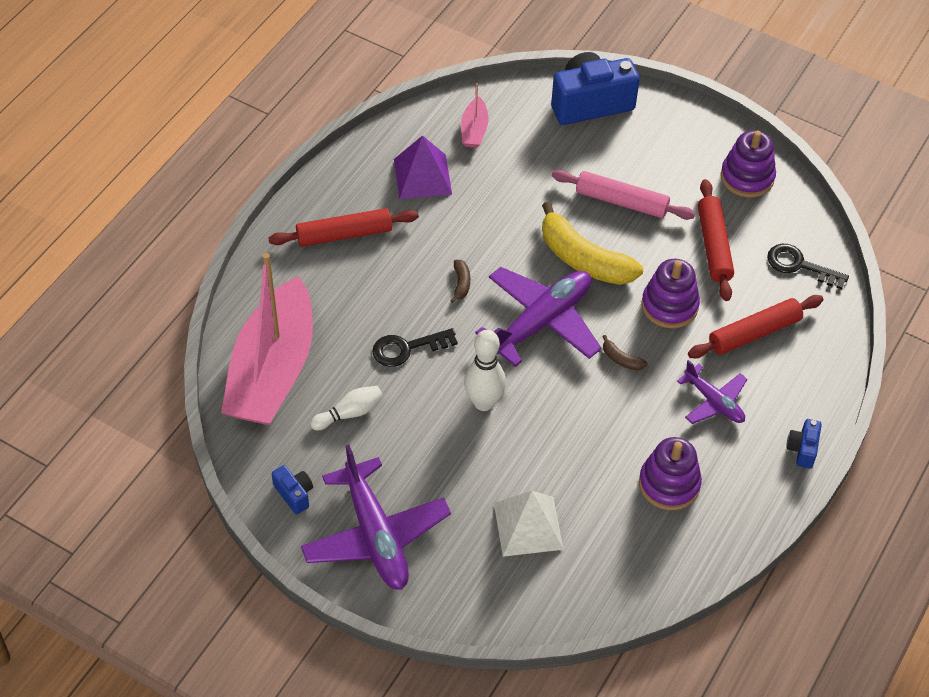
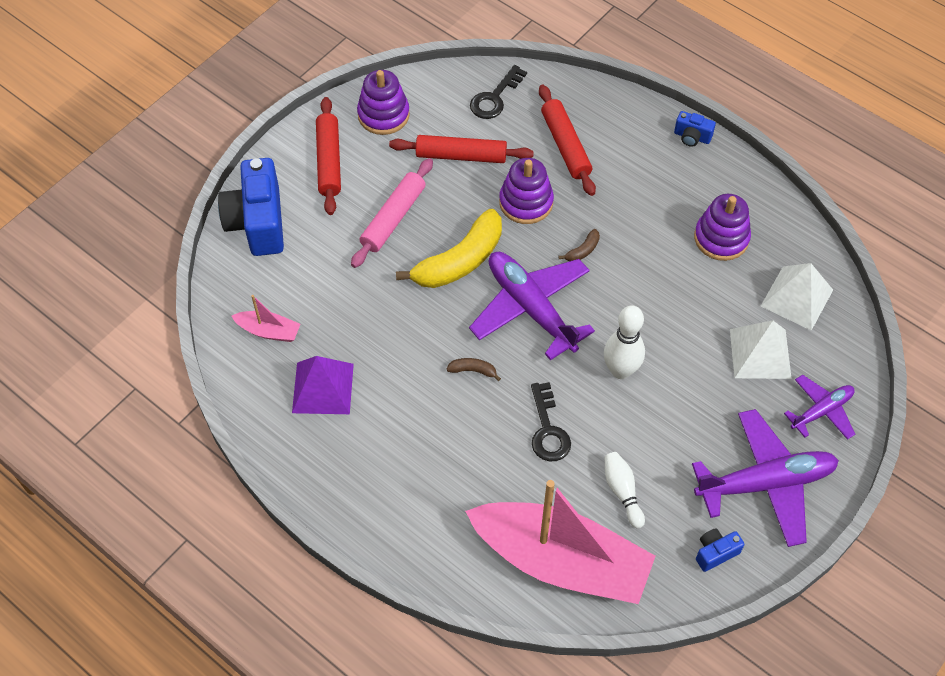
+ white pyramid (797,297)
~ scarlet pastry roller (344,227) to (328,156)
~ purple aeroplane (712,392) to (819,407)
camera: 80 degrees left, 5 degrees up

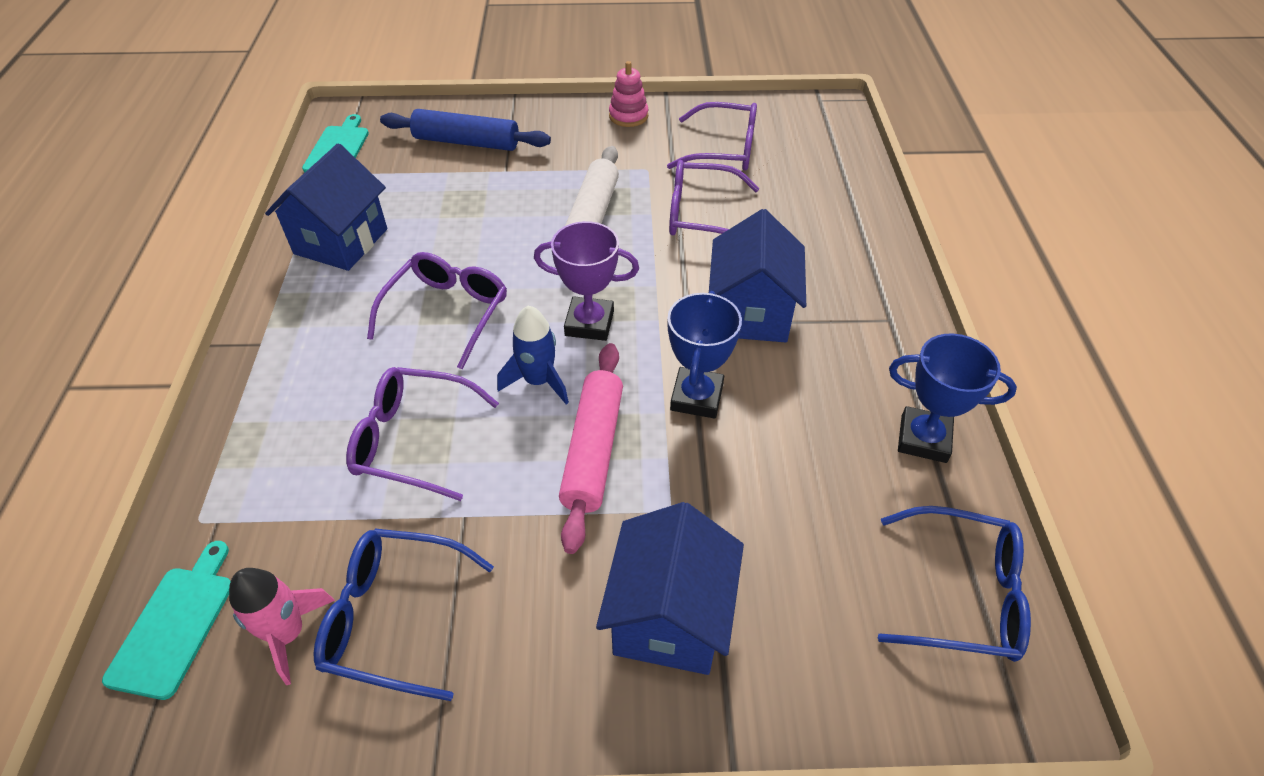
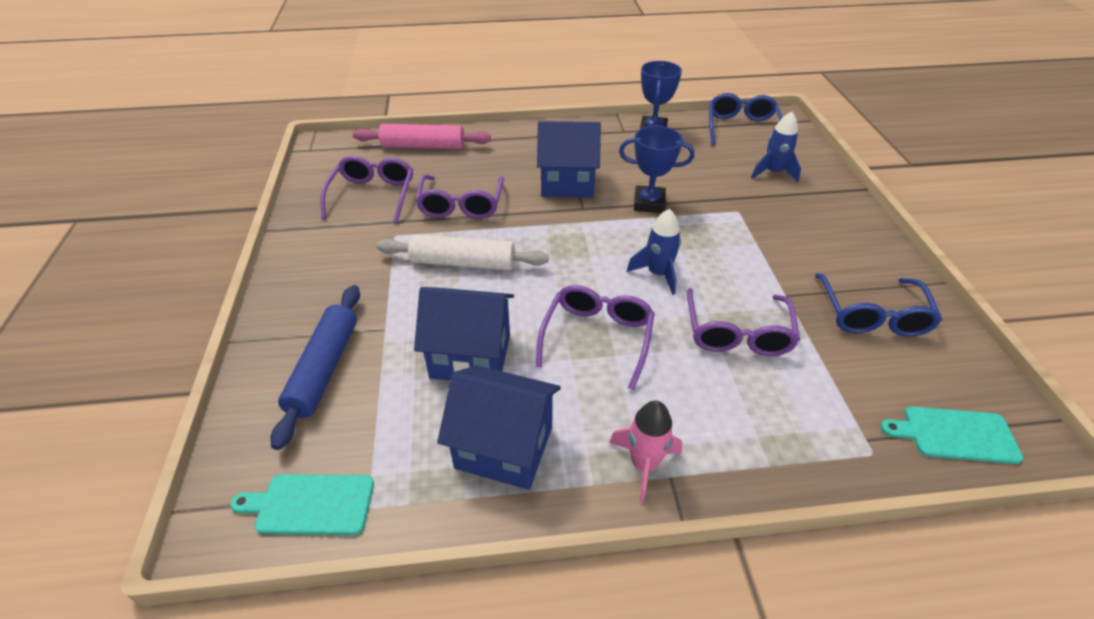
- purple prize cup (586,281)
- rose-pink stacking rings (628,94)
+ blue spaceship (776,147)
~ rose-pink spaceship (282,626) to (645,452)
~ rose-pink pastry roller (591,448) to (422,136)
~ blue house (670,588) to (464,334)
~ purple eyeglasses (437,311) = (595,337) 90 degrees clockwise
camera: 95 degrees left, 5 degrees down

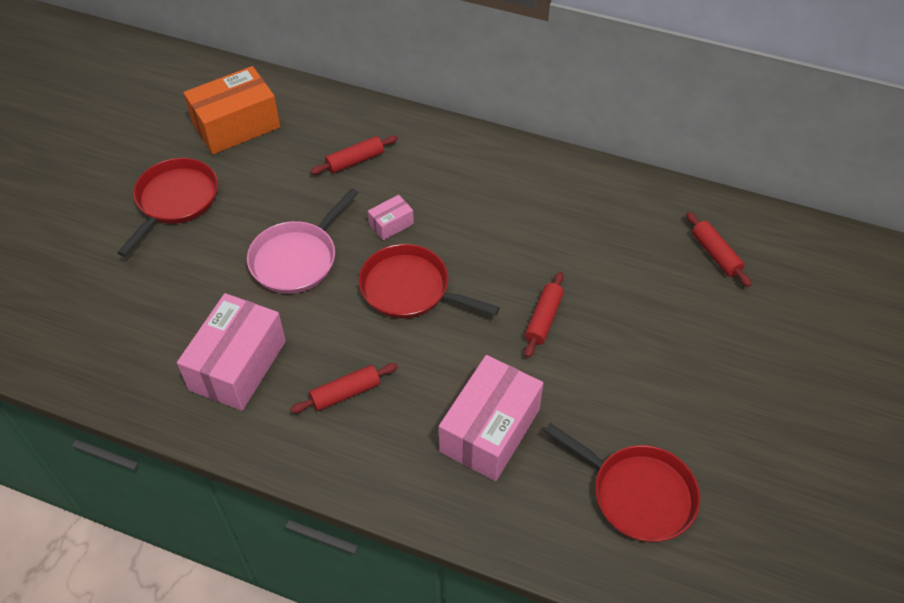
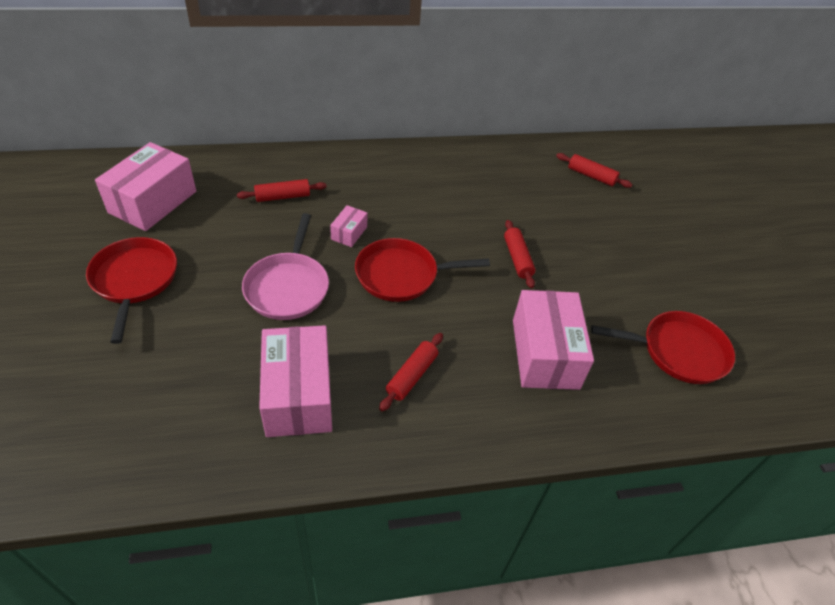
~ orange parcel (231,110) to rose-pink parcel (145,186)
~ scarlet pastry roller (354,155) = (282,190) 45 degrees clockwise
camera: 35 degrees left, 5 degrees down

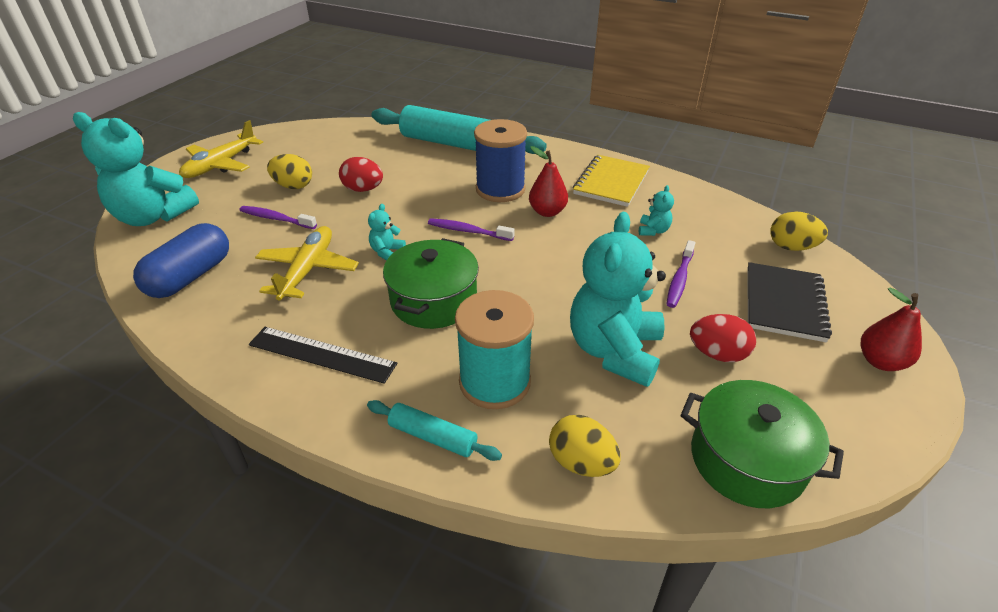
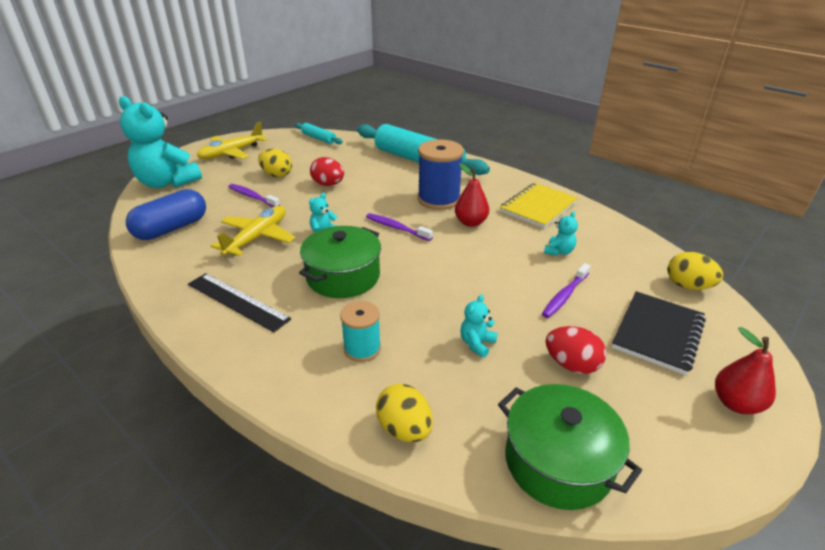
~ teal pastry roller (434,430) to (319,133)
~ teal reel of thread (494,349) = (360,331) x0.60
~ teal teddy bear (618,299) = (479,326) x0.41
camera: 15 degrees right, 5 degrees down

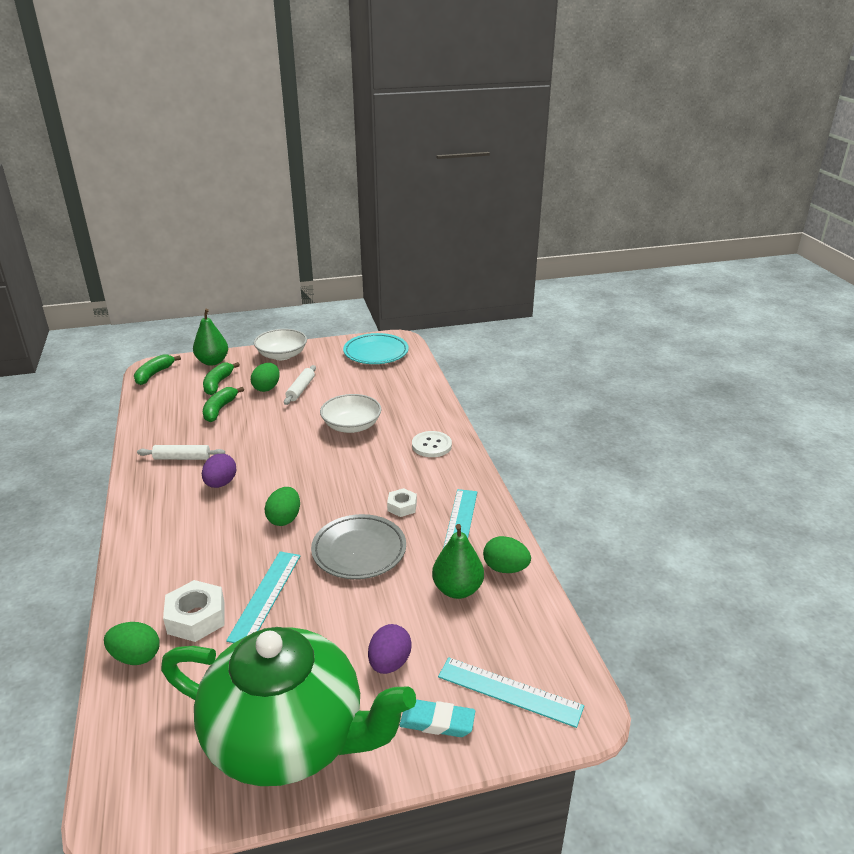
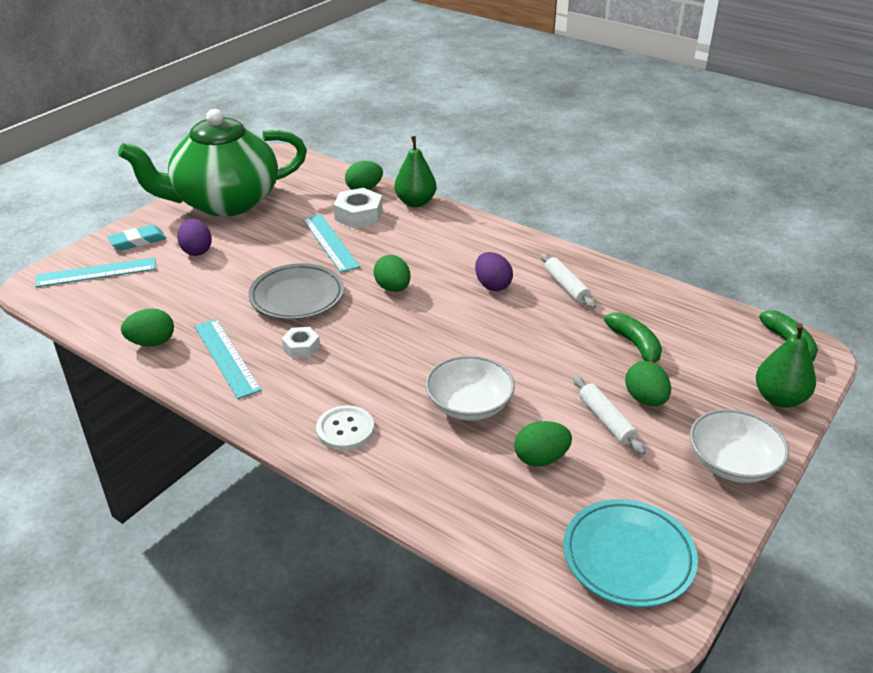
- emerald banana (221,378)
+ emerald toy egg (543,444)
~ emerald pear fruit (458,561) to (415,171)
~ white pastry roller (181,452) = (568,281) 75 degrees counterclockwise
camera: 140 degrees right, 5 degrees up

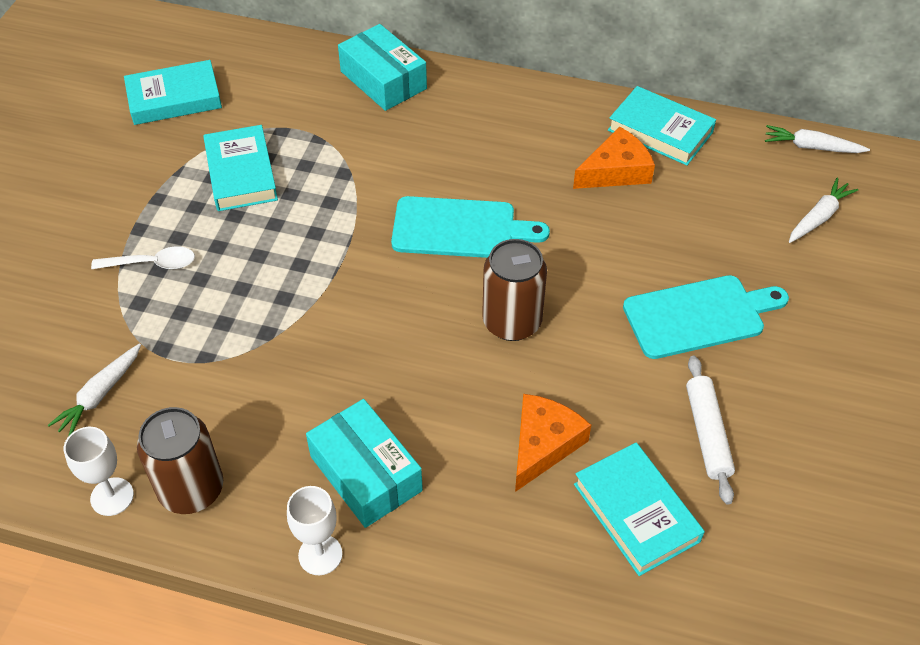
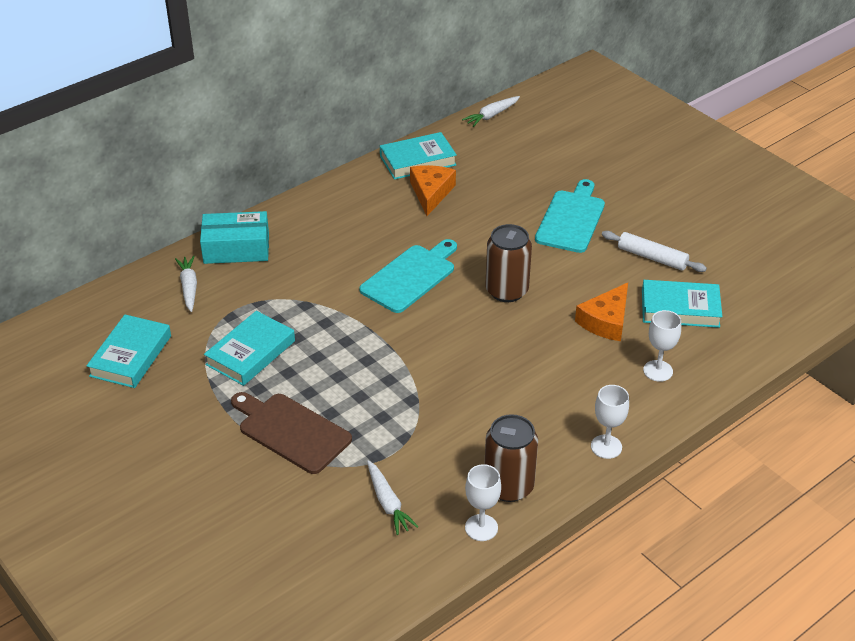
- teal parcel (364,463)
+ white goblet (662,346)
~ white toy carrot (823,210) to (186,284)
~ white spoon (143,257) to russet chopping board (291,433)
~ teal hardback (240,168) = (249,348) 75 degrees counterclockwise
~ orange piece of cheese (553,443) = (601,312) 120 degrees counterclockwise
camera: 55 degrees left, 10 degrees down

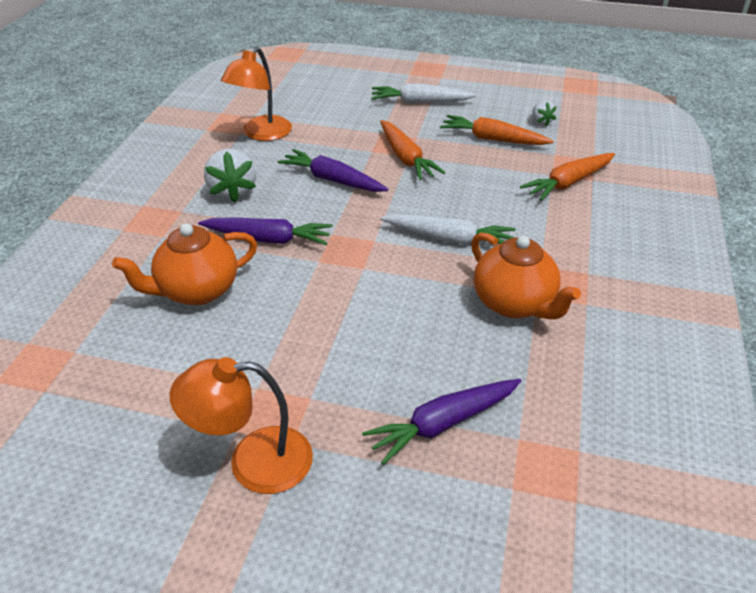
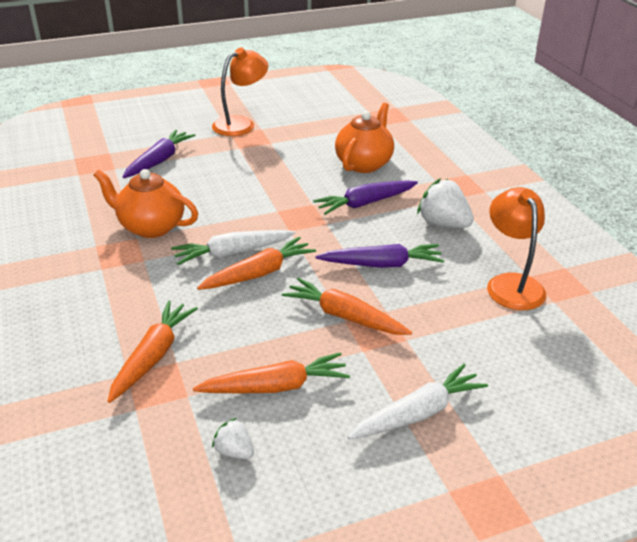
+ orange toy carrot (256,263)
camera: 145 degrees right, 5 degrees down

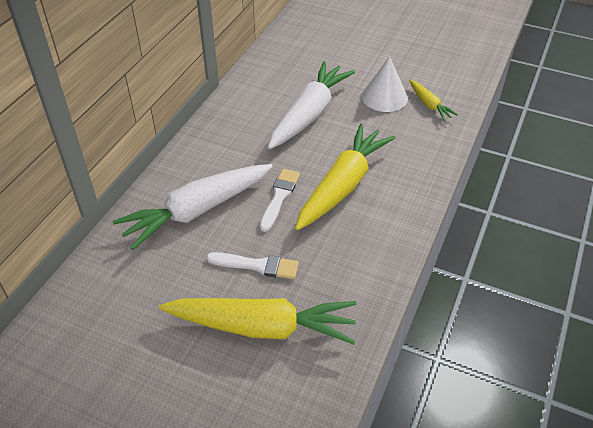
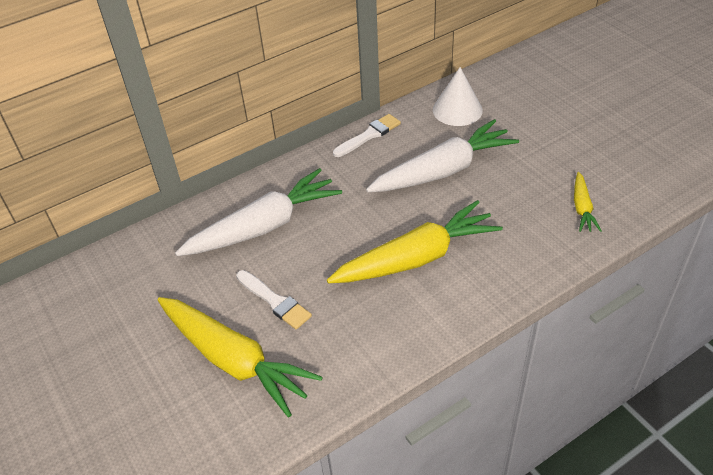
~ white paint brush (280,200) to (367,135)
~ white cone shape (384,84) to (458,96)
~ white toy carrot (193,207) = (258,212) 150 degrees clockwise
camera: 35 degrees right, 0 degrees up

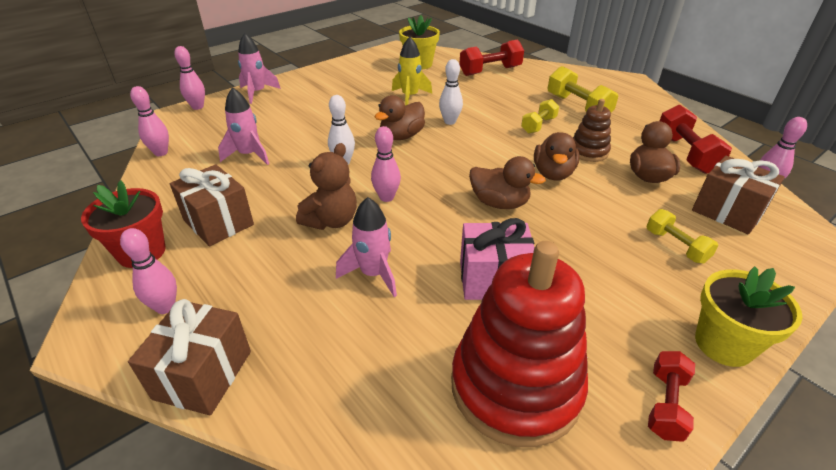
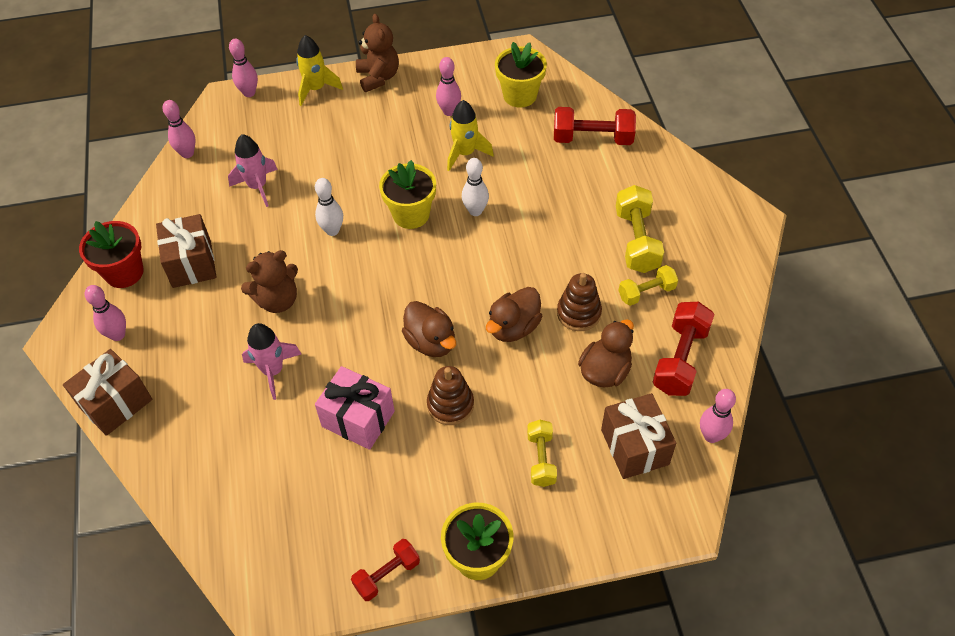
- scarlet stacking rings (519,344)
+ russet teddy bear (377,53)
+ russet stacking rings (450,395)
~ rose-pink skittle (386,164) to (448,86)
~ yellow free weight (540,116) to (648,285)
~ russet rubber duck (400,117) to yellow potted plant (407,194)
~ rose-pink spaceship (259,68) to yellow spaceship (319,70)
camera: 30 degrees right, 15 degrees up

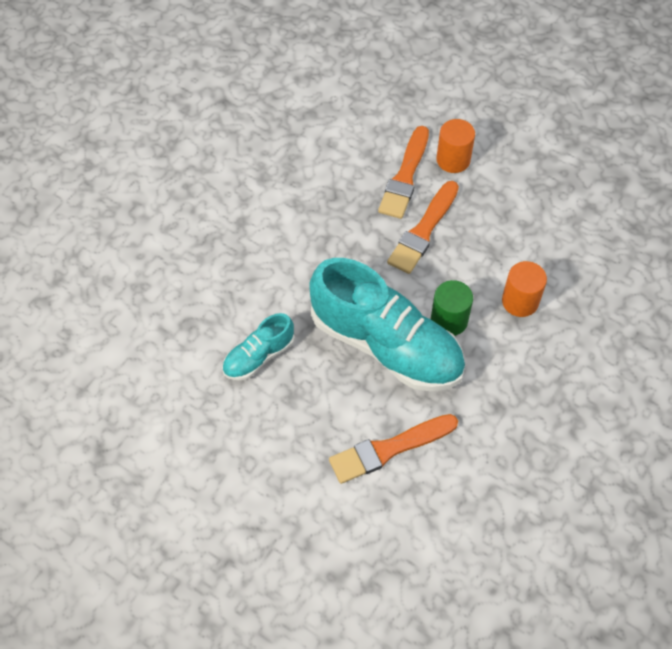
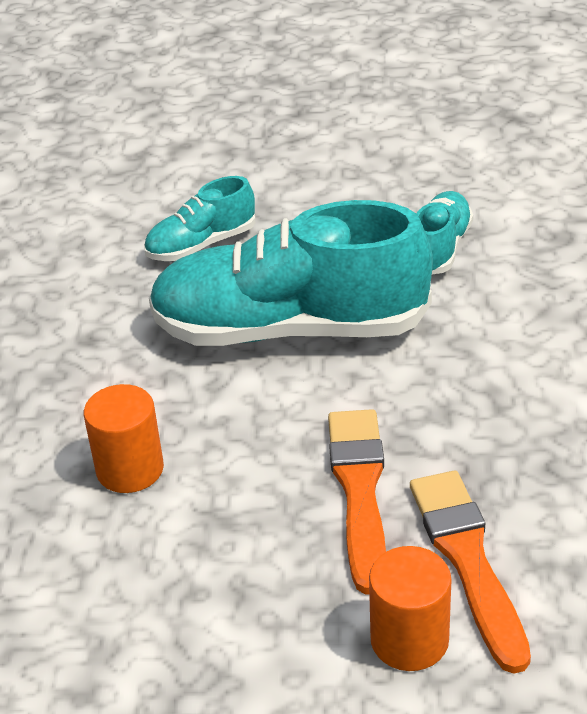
- emerald solid cylinder (452,308)
~ orange paint brush (393,449) to teal shoe (199,218)
camera: 150 degrees right, 20 degrees down

